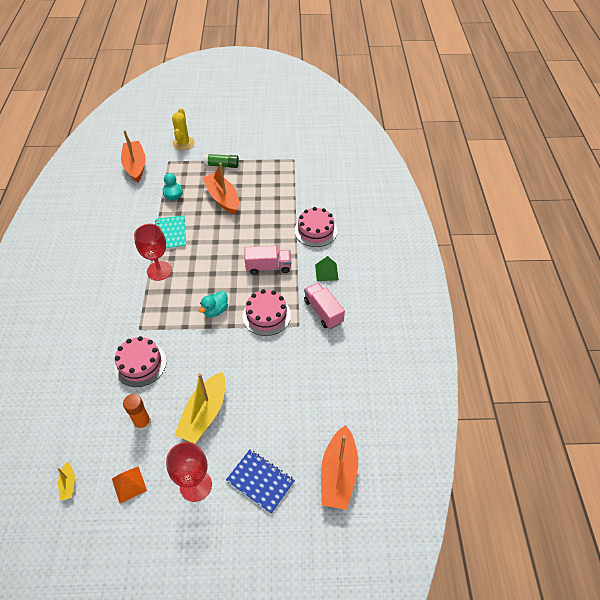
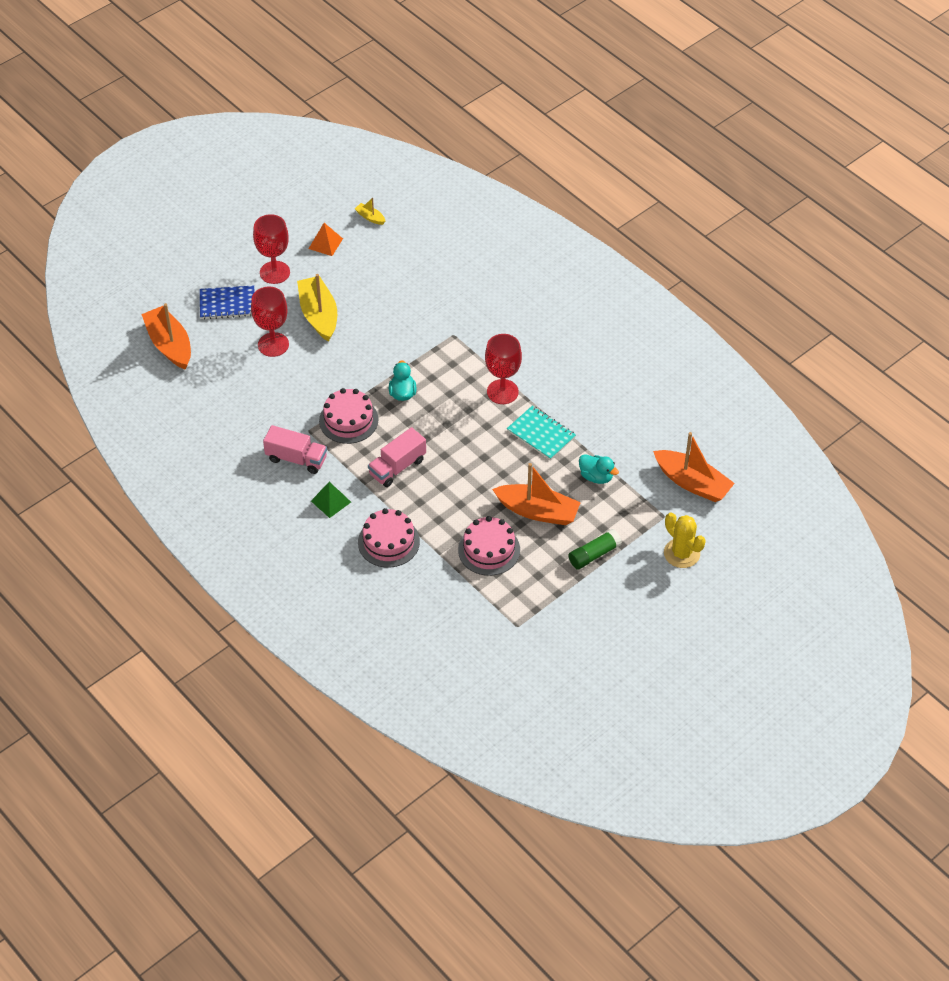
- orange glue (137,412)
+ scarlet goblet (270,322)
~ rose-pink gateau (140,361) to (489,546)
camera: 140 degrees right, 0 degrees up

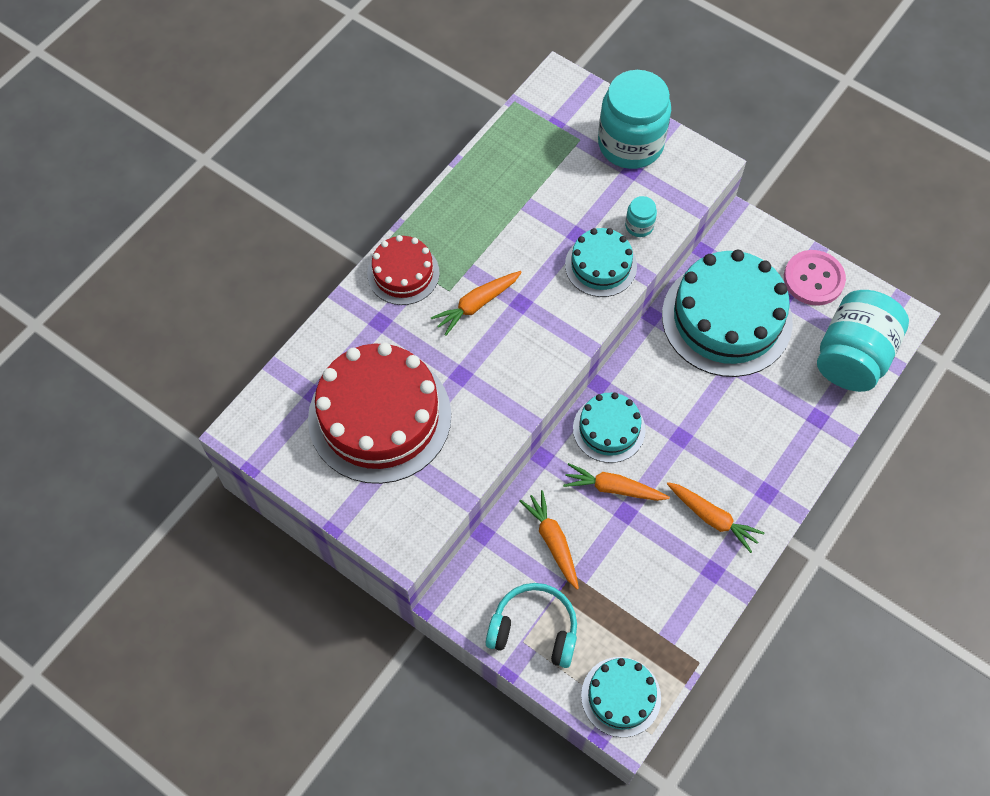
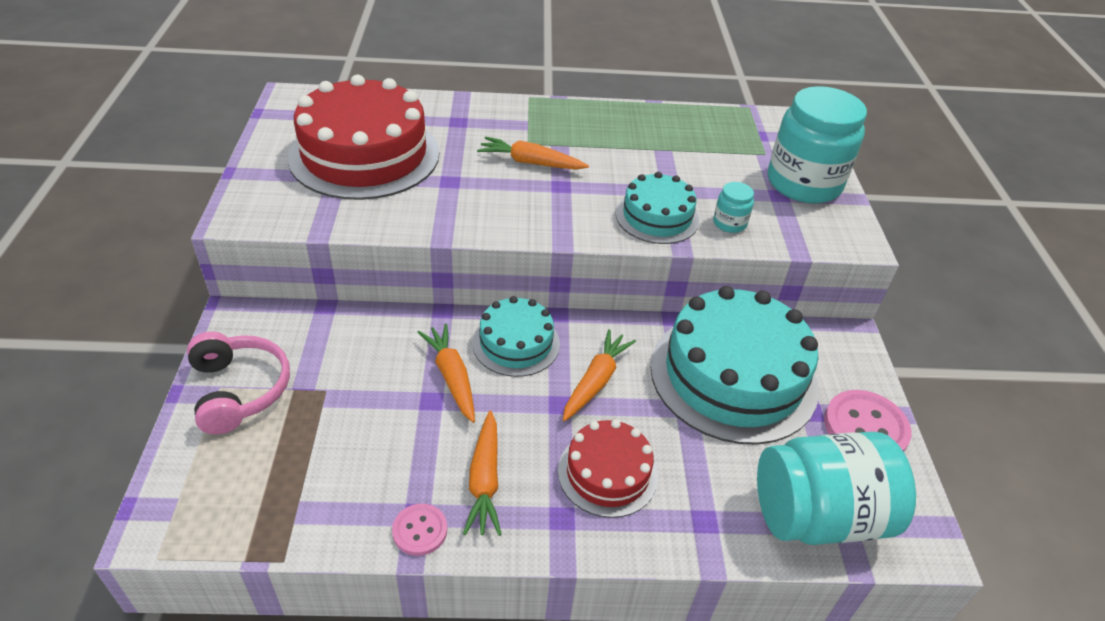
- teal gateau (621,697)
+ rose-pink shirt button (419,530)
~ scarlet gateau (403,270) to (608,468)
~ orange toy carrot (549,540) to (599,375)
~ teal headset (531,625) to rose-pink headset (238,383)
camera: 50 degrees right, 20 degrees down

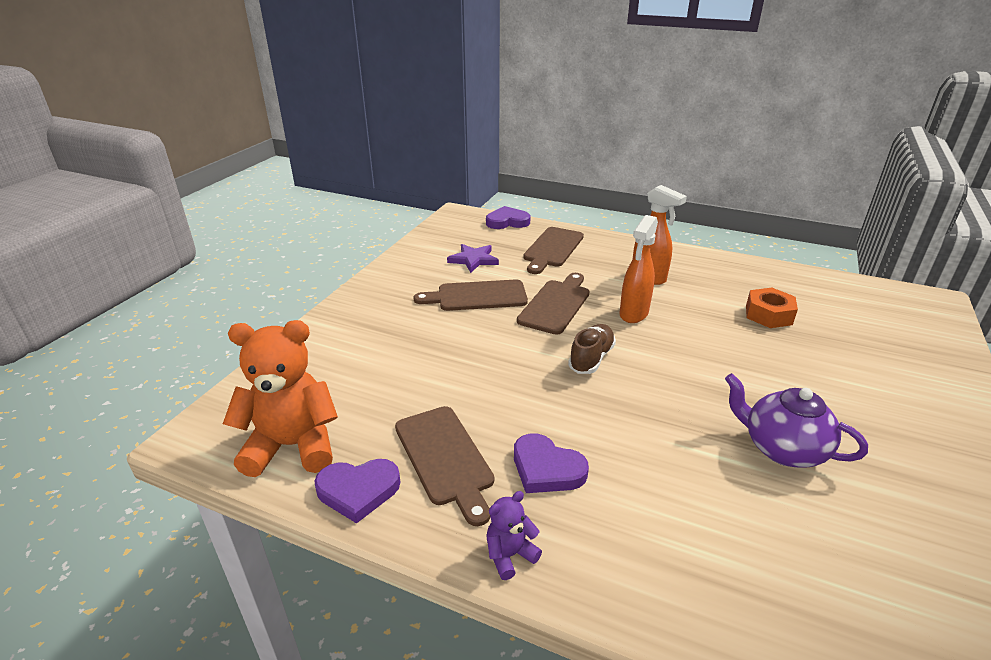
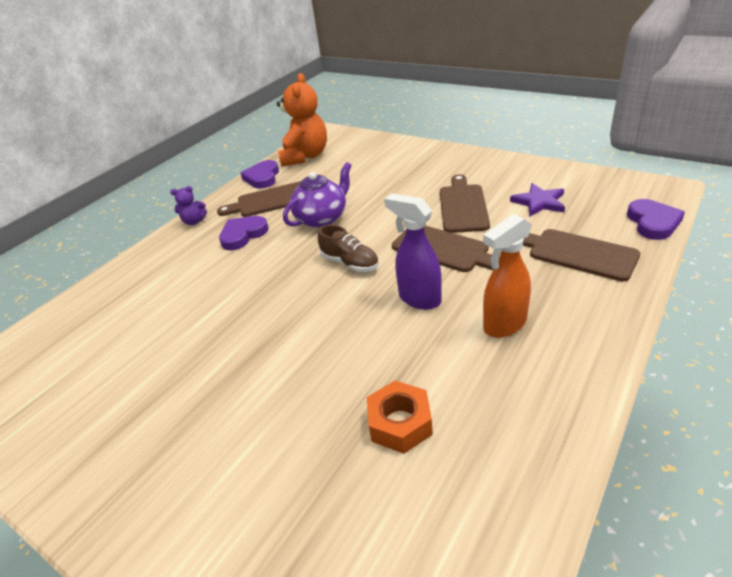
~ purple tea pot (796,420) to (317,195)
~ orange spray cleaner (639,269) to purple spray cleaner (413,251)
~ purple teddy bear (514,535) = (188,205) 105 degrees clockwise
camera: 105 degrees right, 5 degrees up

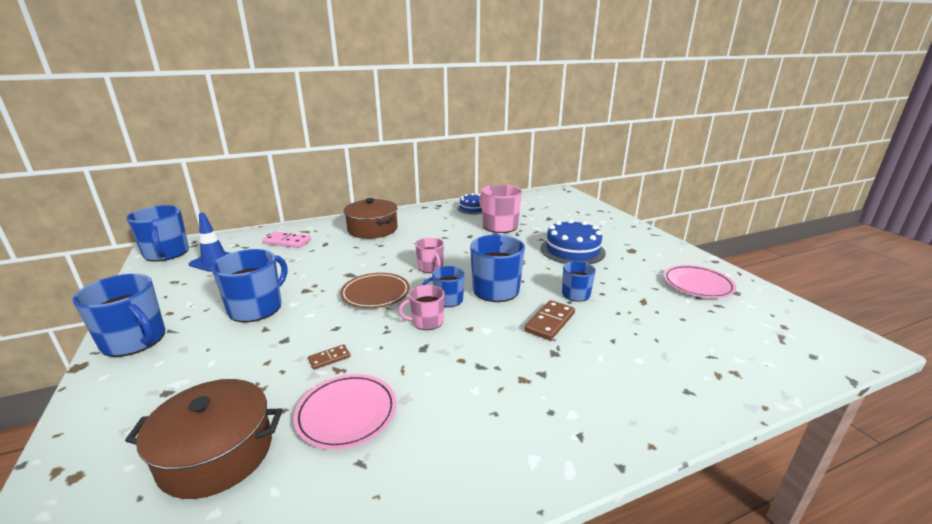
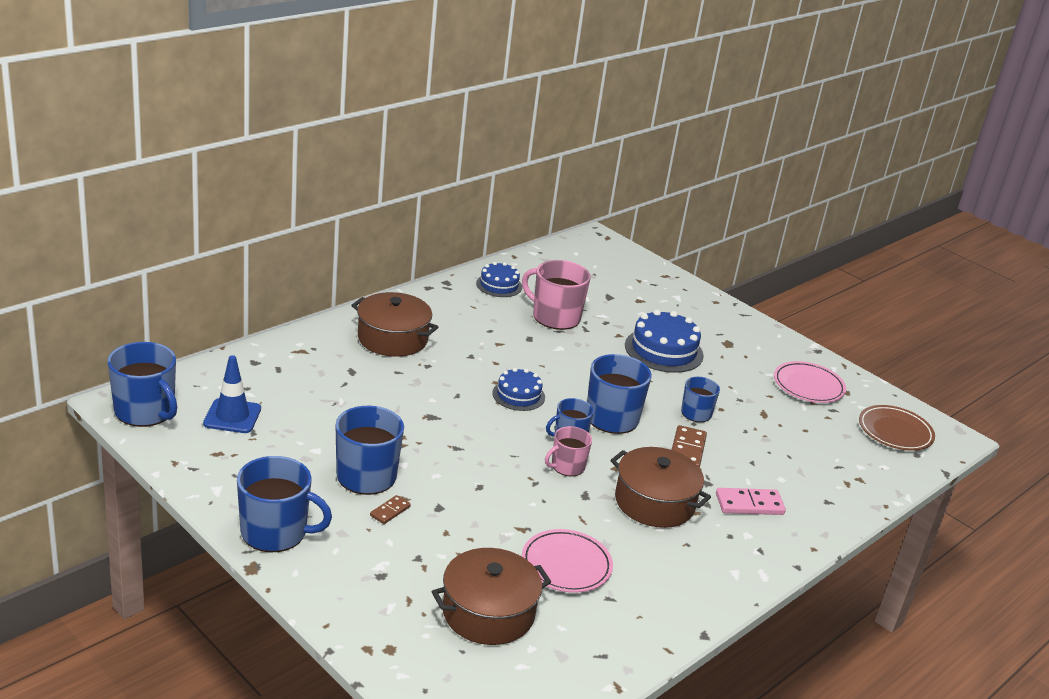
+ russet cooking pot (661,487)
~ rose-pink domino piece (287,239) to (751,501)
~ russet domino piece (329,357) to (390,509)
~ russet flat dish (375,290) to (897,428)
~ rose-pink mug (429,255) to blue gateau (518,389)
camera: 25 degrees left, 5 degrees up

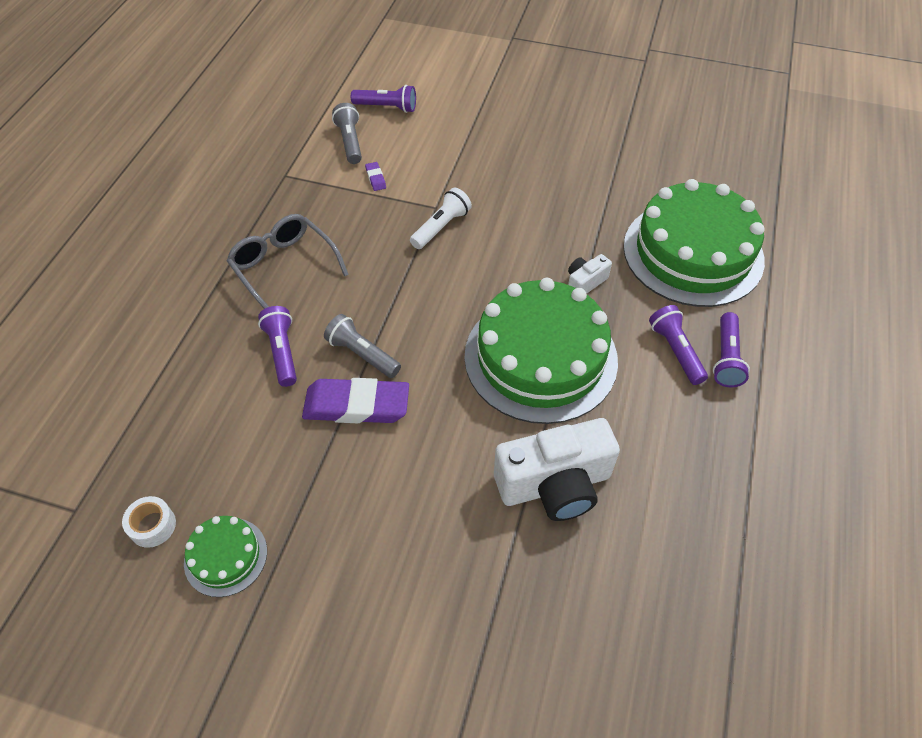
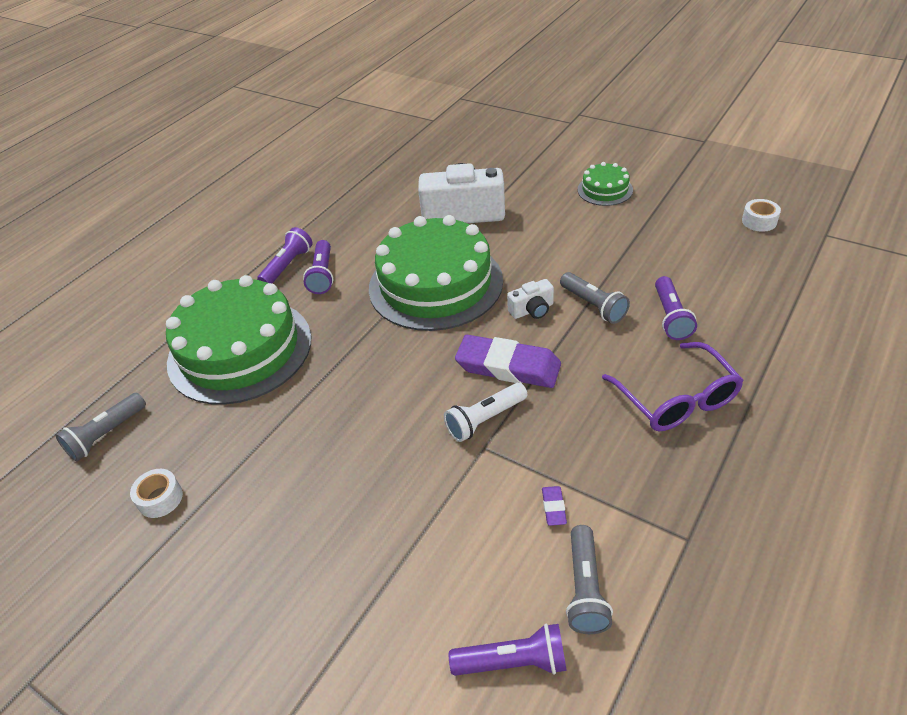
+ grey torch (101,427)
+ white roll of tape (156,493)
~ emerald gateau (225,556) to (605,184)
~ purple eraser (355,400) to (508,361)
~ white compact camera (590,274) to (530,299)
~ grey eyeglasses (288,261) to purple eyeglasses (673,386)
~ purple torch (383,99) = (508,650) 150 degrees clockwise
camera: 160 degrees left, 10 degrees down

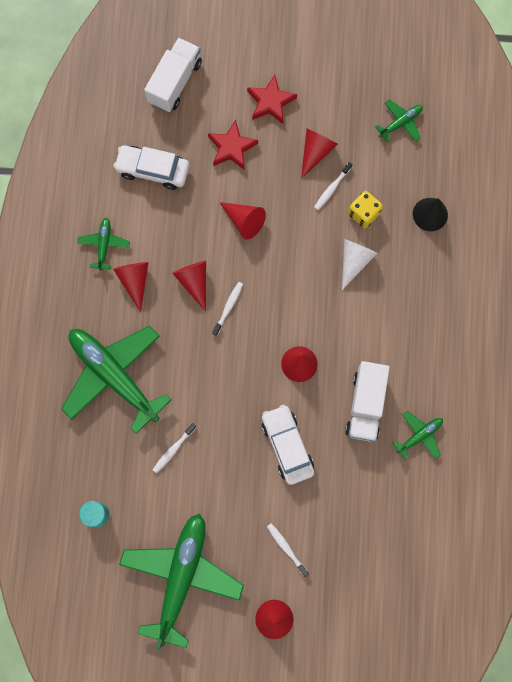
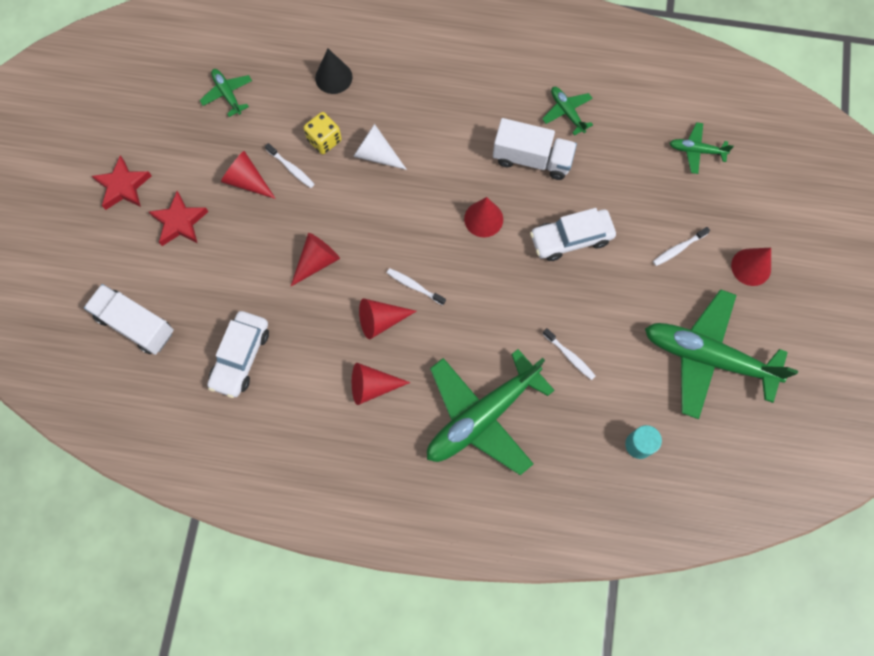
~ emerald aeroplane (103,244) to (702,148)
~ scarlet star (233,145) to (122,182)
camera: 85 degrees left, 5 degrees down

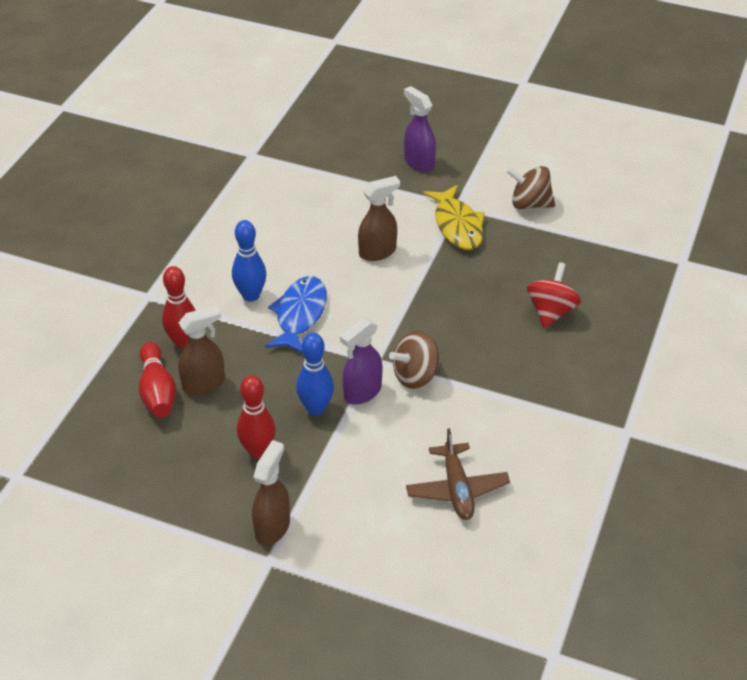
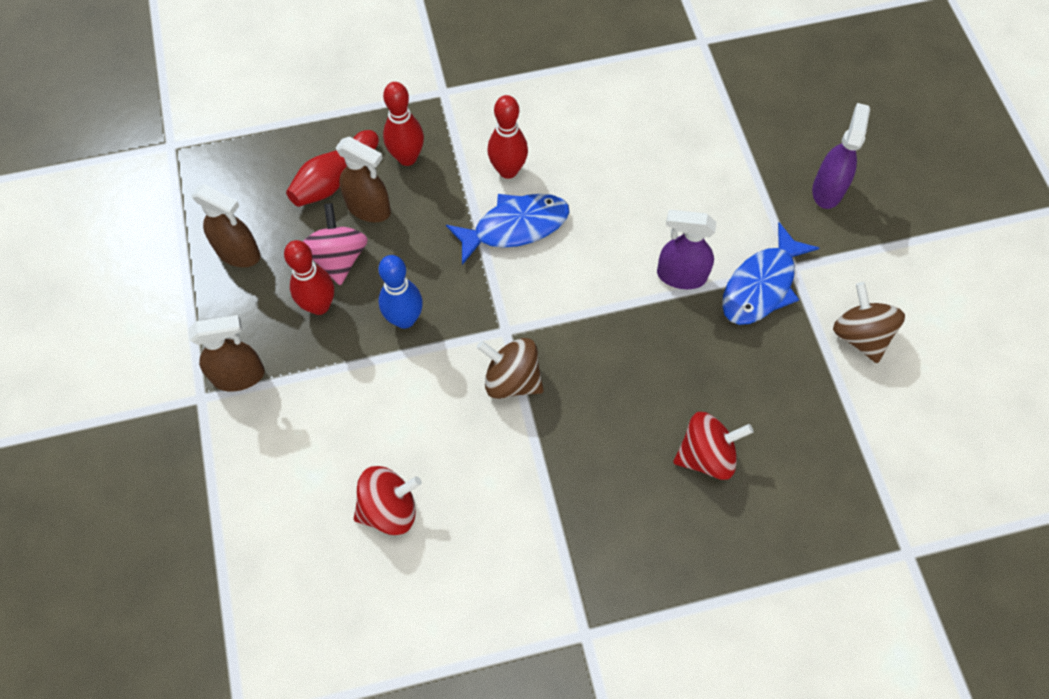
+ rose-pink whirligig (335,244)
~ purple spray cleaner (361,361) to (687,249)
~ russet spray cleaner (379,218) to (226,225)
~ russet aeroplane (458,474) to scarlet whirligig (388,500)
~ blue skittle (249,261) to scarlet skittle (507,137)
~ yellow toy fish (454,217) to blue toy fish (770,273)
camera: 55 degrees right, 20 degrees up

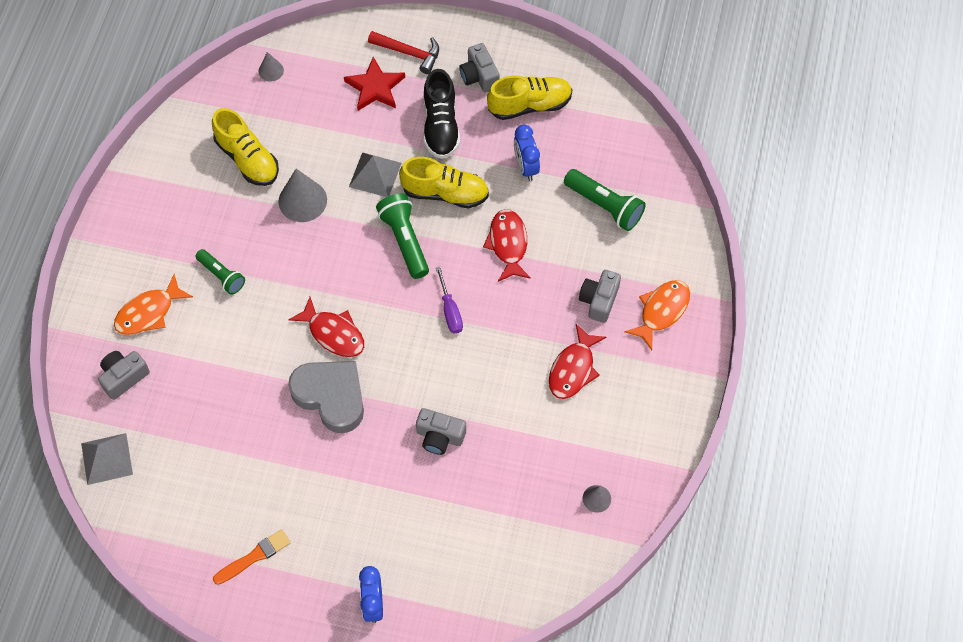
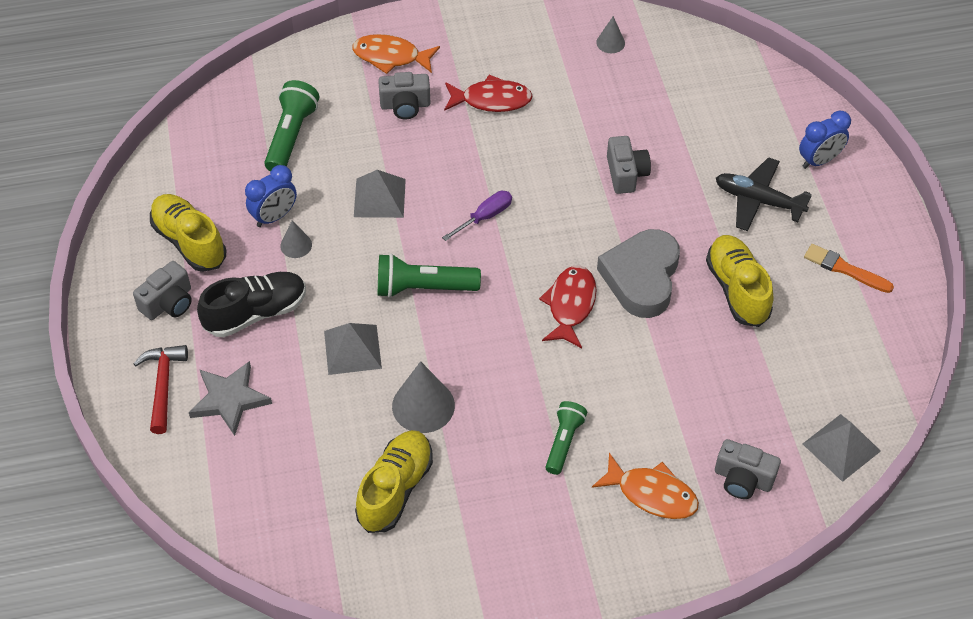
+ ebony aeroplane (764,194)
~ grey cone shape (271,67) to (296,239)
~ yellow shoe (444,182) to (739,281)
~ scarlet toy fish (507,245) to grey pyramid (380,194)
~ scarlet star (374,84) to grey star (230,398)
~ emerald torch (402,236) = (429,275) 45 degrees clockwise
camera: 115 degrees left, 10 degrees down

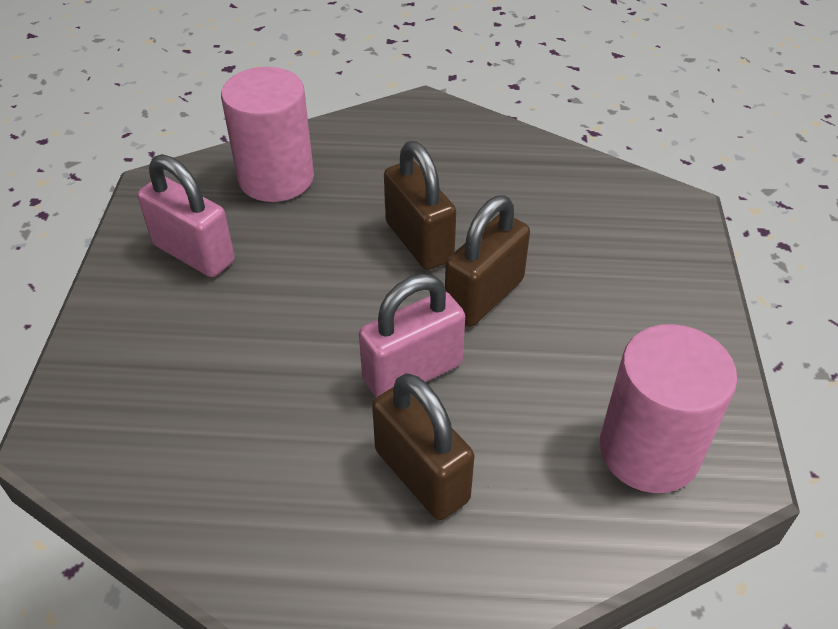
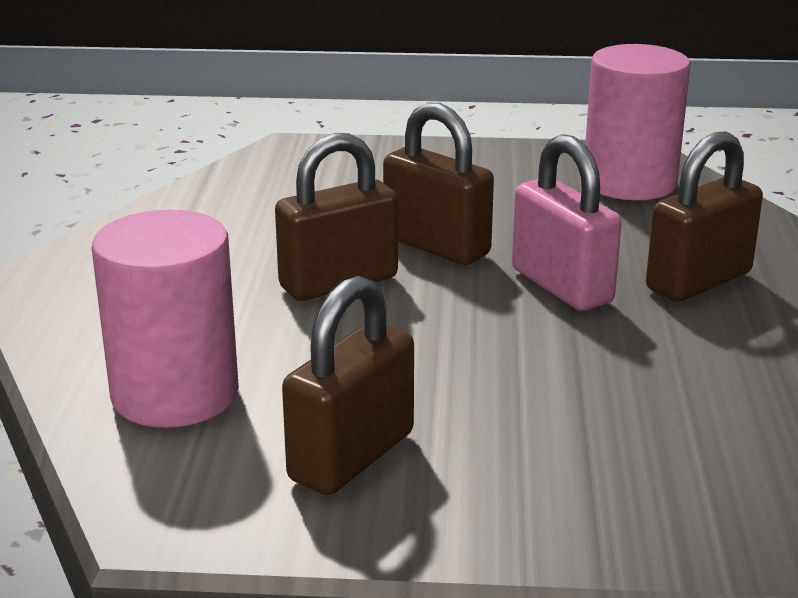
~ rose-pink small lock (186,215) to russet small lock (348,385)
camera: 90 degrees left, 20 degrees down

